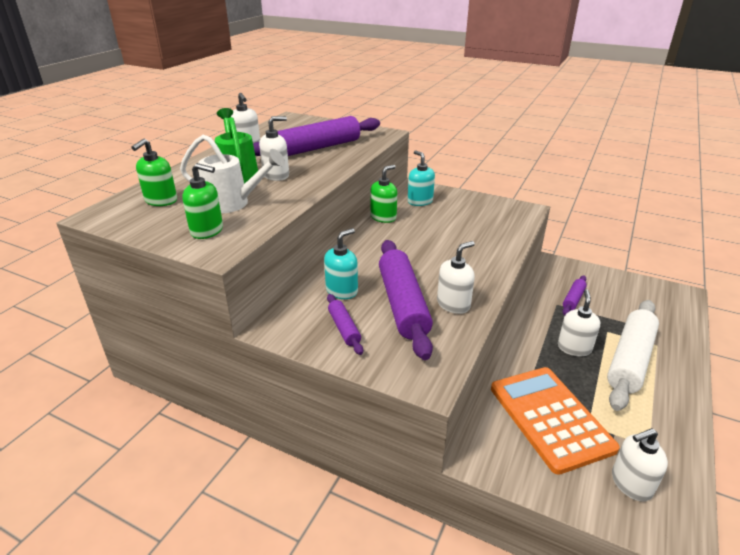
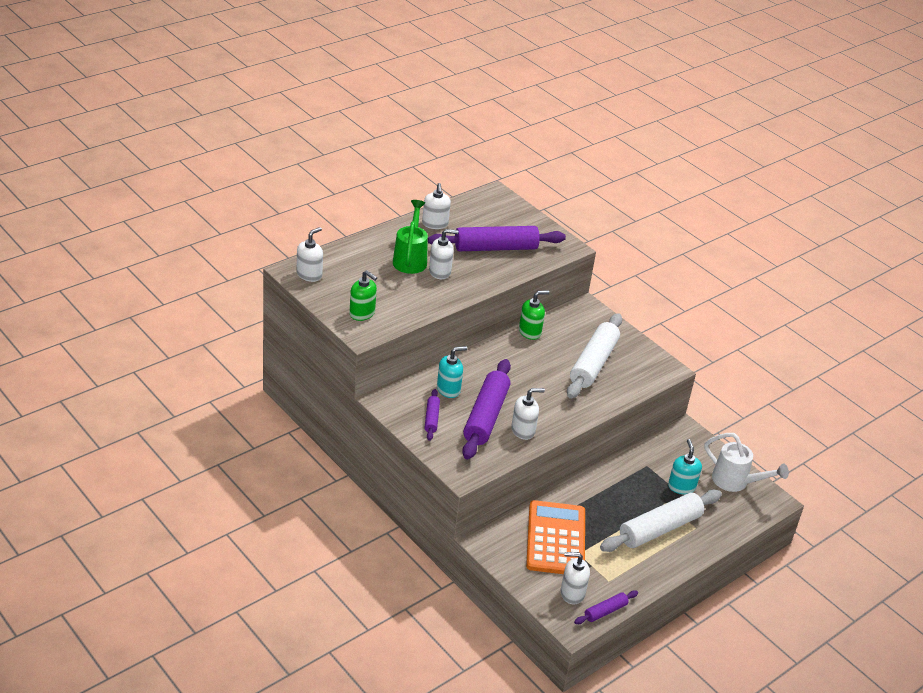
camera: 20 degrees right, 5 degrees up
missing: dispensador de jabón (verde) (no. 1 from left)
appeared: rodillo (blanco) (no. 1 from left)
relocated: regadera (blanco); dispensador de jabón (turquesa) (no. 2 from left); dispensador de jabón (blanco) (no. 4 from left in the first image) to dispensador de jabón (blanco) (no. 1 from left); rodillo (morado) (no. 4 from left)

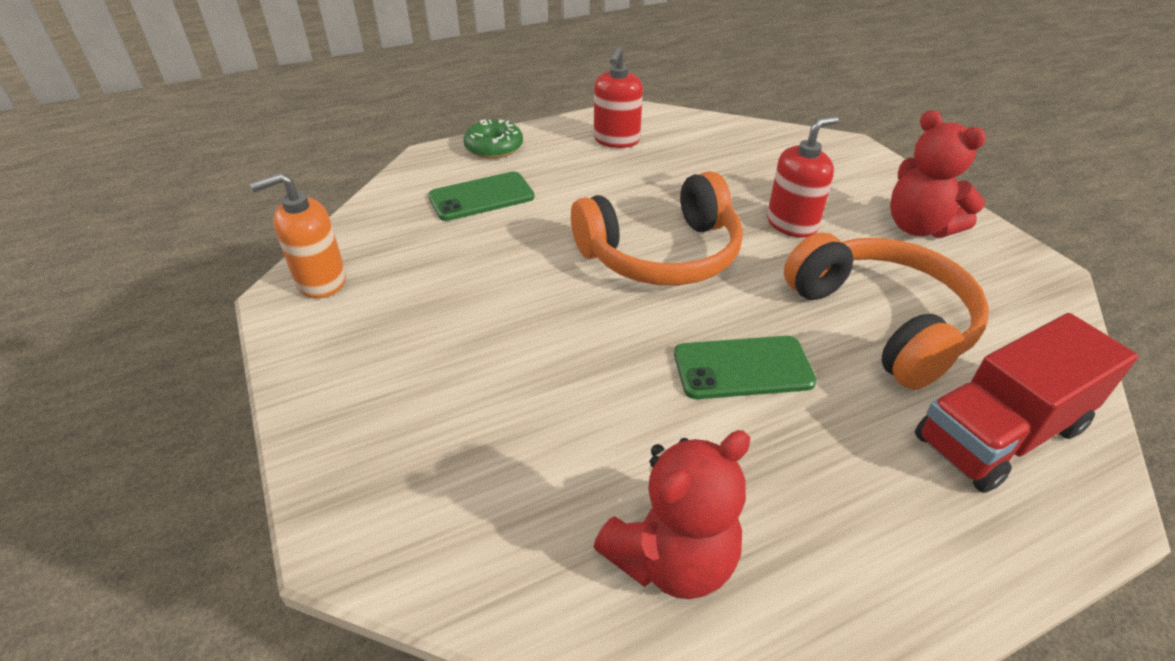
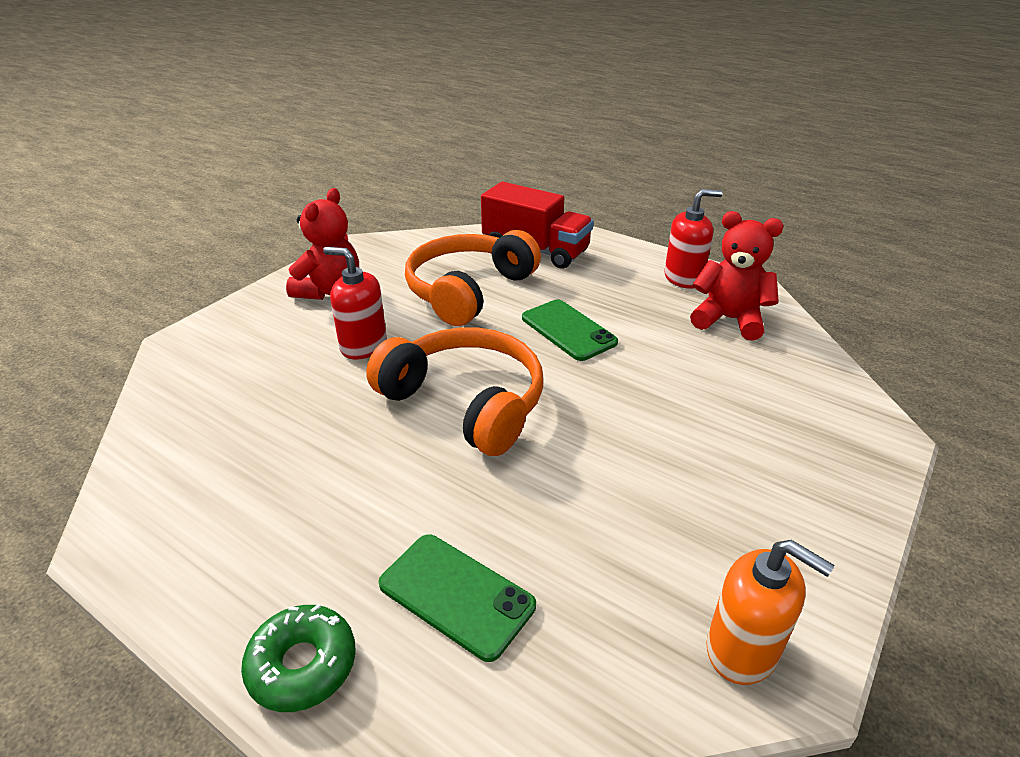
camera: 120 degrees left, 5 degrees down
relocated: dispensador de jabón (rojo) (no. 1 from left in the first image) to dispensador de jabón (rojo) (no. 2 from left)

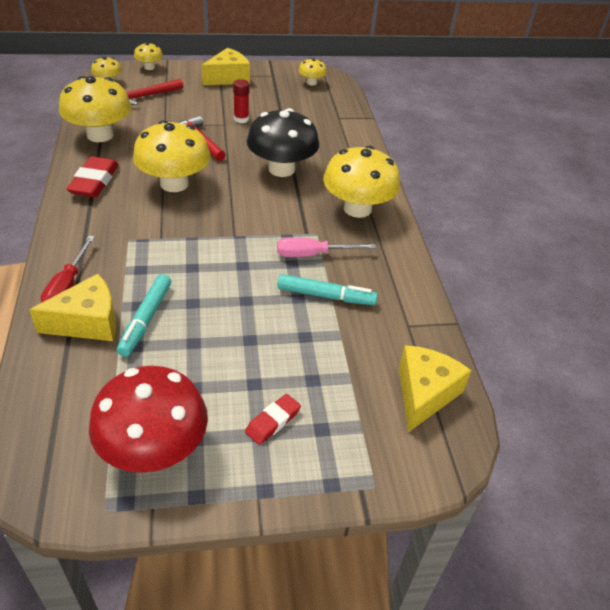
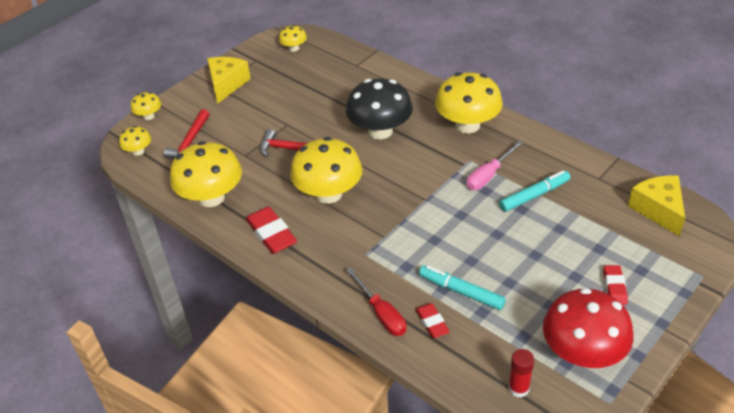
camera: 35 degrees left, 0 degrees up
relocated: barra de pegamento (rojo)
exchanged: queso (amarillo) (no. 1 from left) to goma de borrar (rojo) (no. 2 from left)
spun: rotulador (turquesa) (no. 1 from left) 150 degrees clockwise

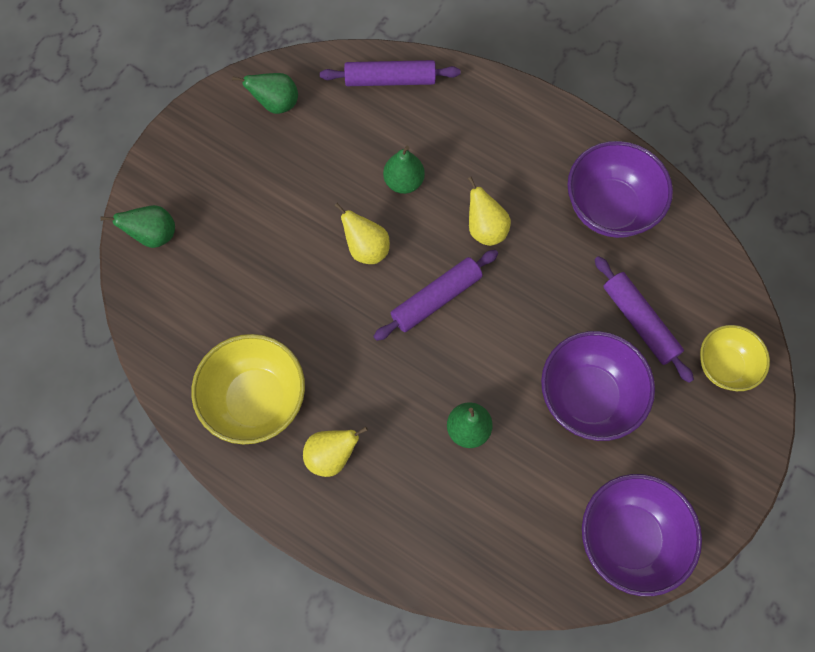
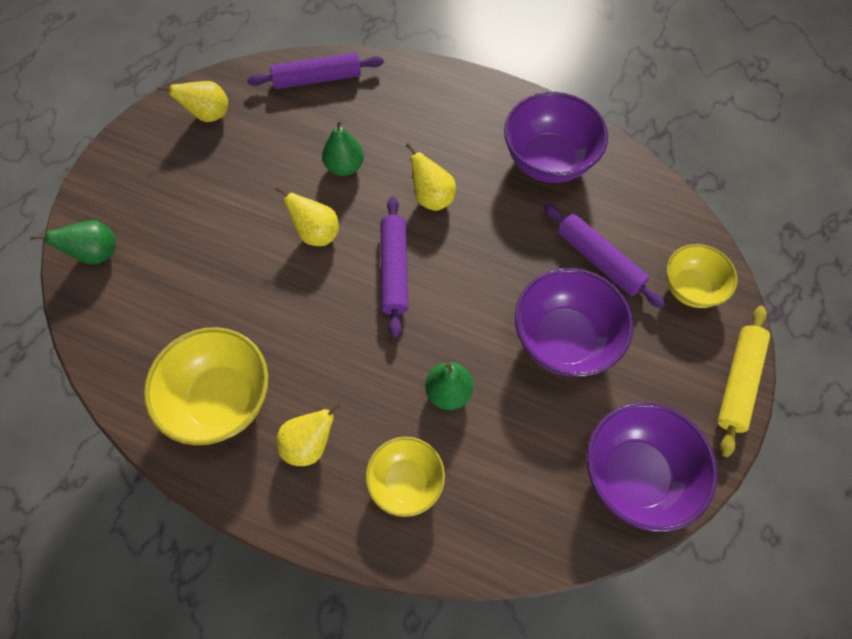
camera: 10 degrees left, 5 degrees down
appeared: cuenco (amarillo) (no. 2 from left); rodillo (amarillo)
colour: pera (verde) (no. 2 from left) to pera (amarillo) (no. 1 from left)
spun: rodillo (morado) (no. 2 from left) 45 degrees counterclockwise

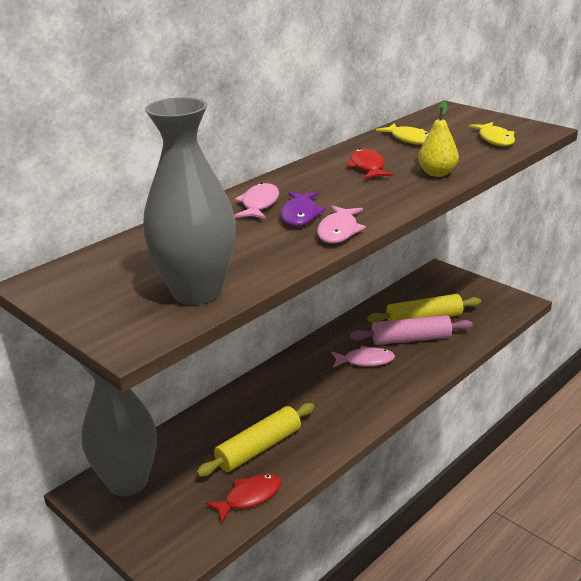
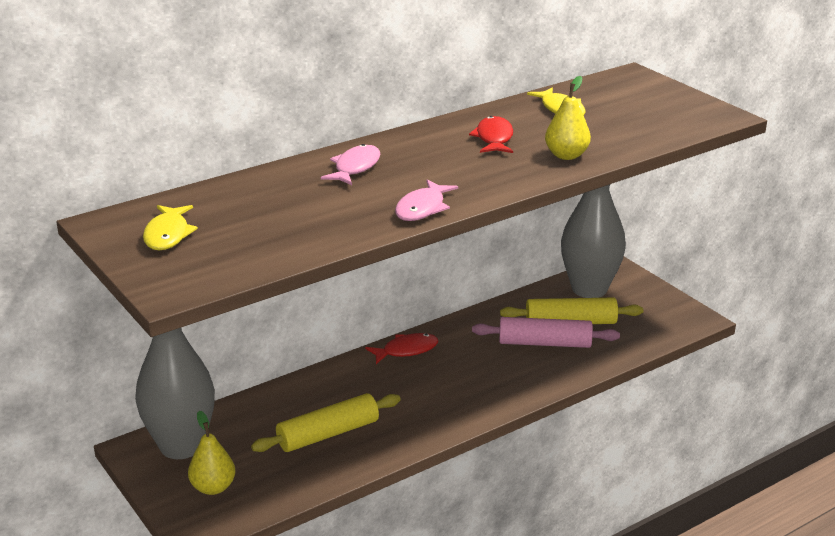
camera: 10 degrees right, 0 degrees up
missing: pez (morado); pez (rosa) (no. 3 from left)
appeared: pera (amarillo) (no. 1 from left)
relocated: florero (gris) (no. 2 from left); pez (rojo) (no. 1 from left); pez (amarillo) (no. 2 from left in the first image) to pez (amarillo) (no. 1 from left)

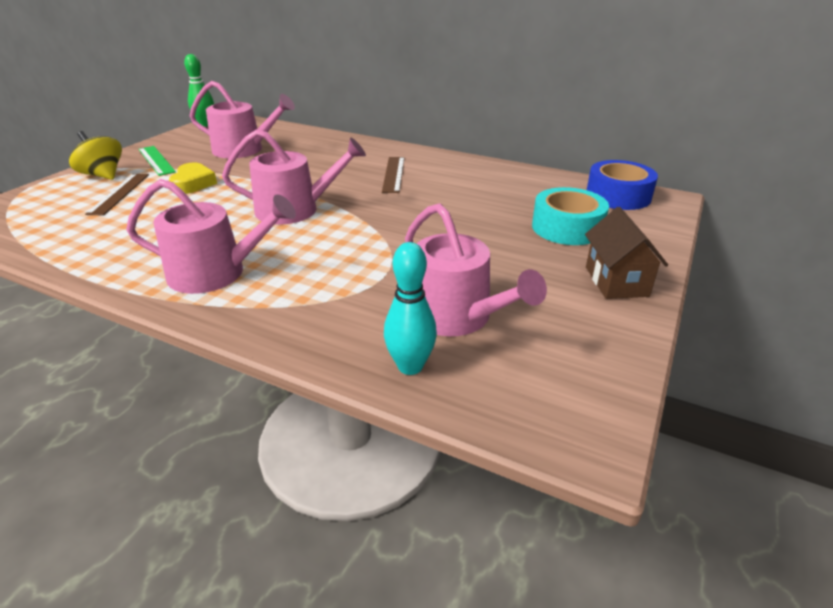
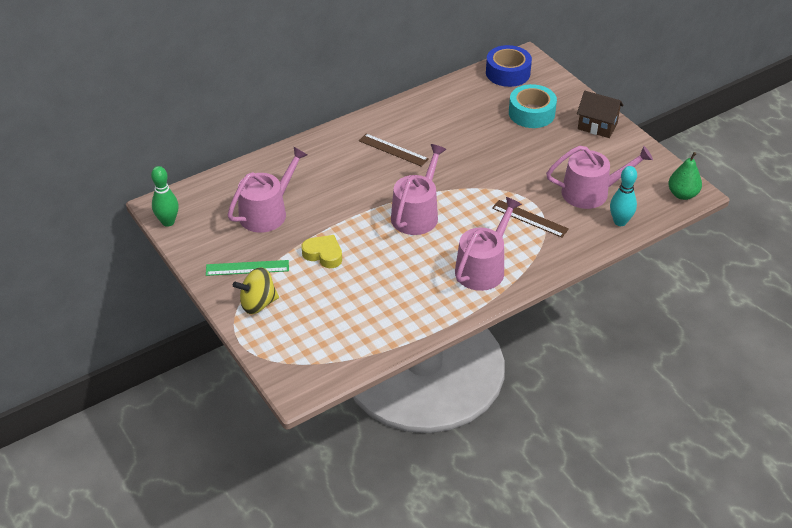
camera: 60 degrees left, 10 degrees up
appeared: pera (verde)
relocated: regla (marrón) (no. 1 from left in the first image) to regla (marrón) (no. 2 from left)

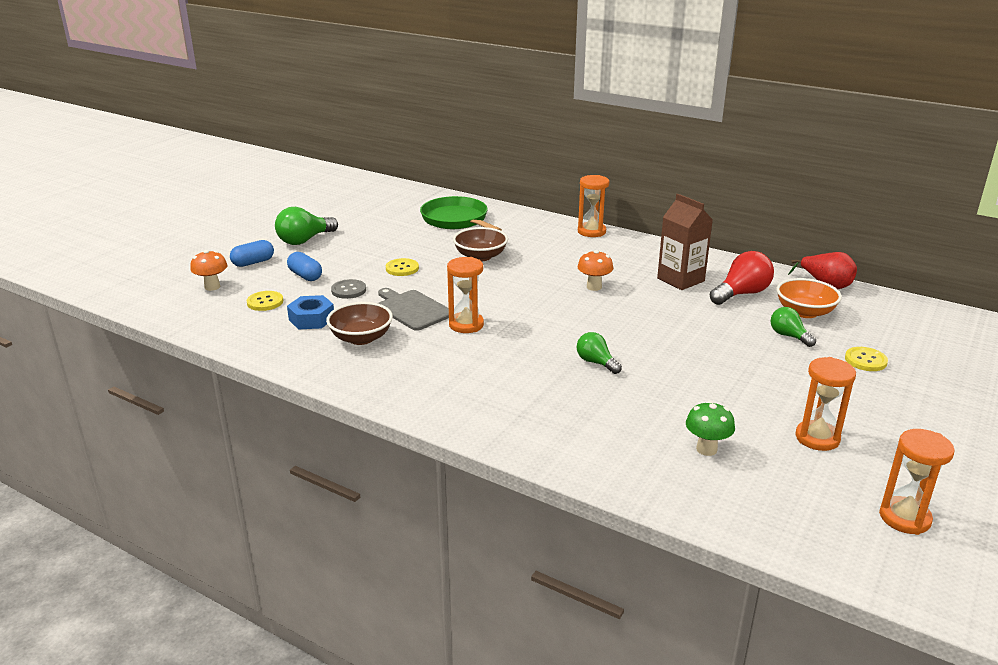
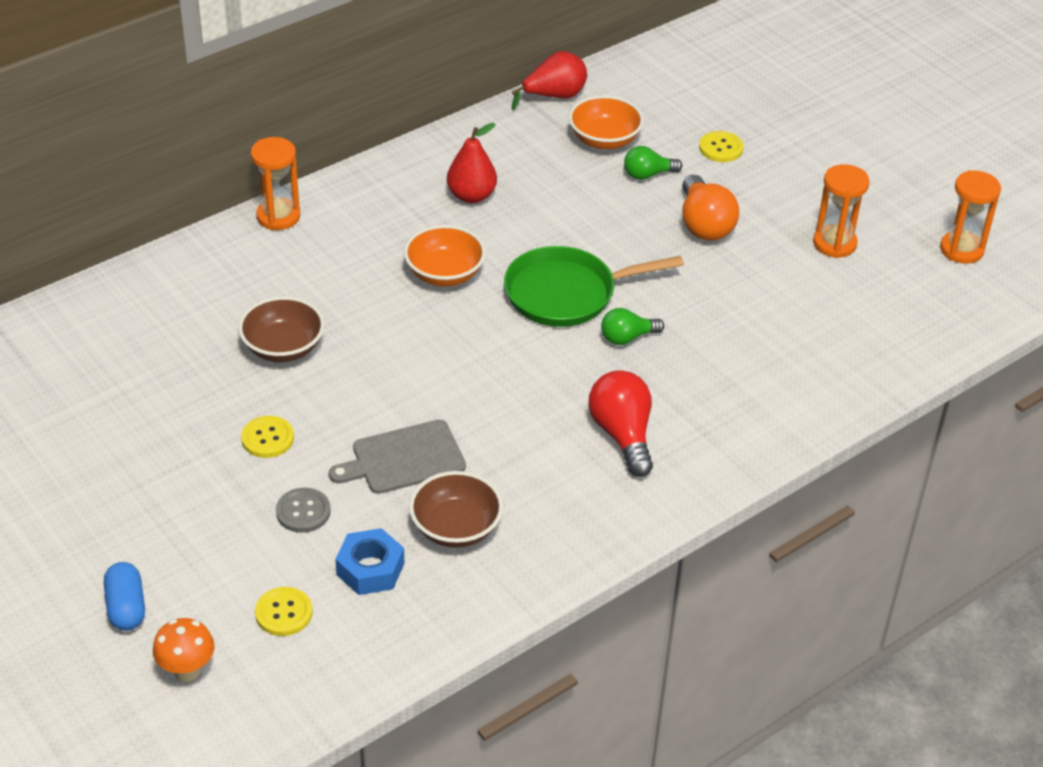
camera: 70 degrees left, 15 degrees up
missing: bombilla (verde) (no. 1 from left); cápsula (azul) (no. 2 from left); reloj de arena (naranja) (no. 1 from left); seta (verde)
appeared: bombilla (naranja)
relocated: sartén (verde); bombilla (rojo)
exchanged: seta (naranja) (no. 2 from left) to cuenco (naranja) (no. 1 from left); cartón de leche (marrón) to pera (rojo) (no. 1 from left)

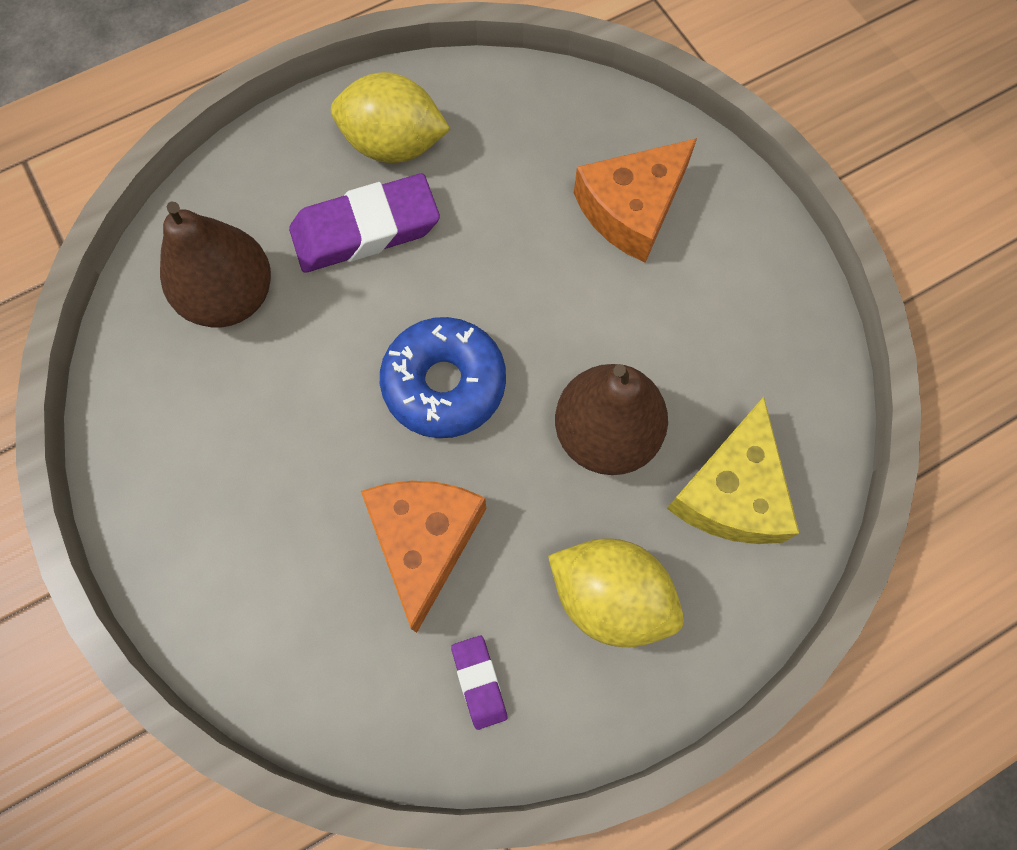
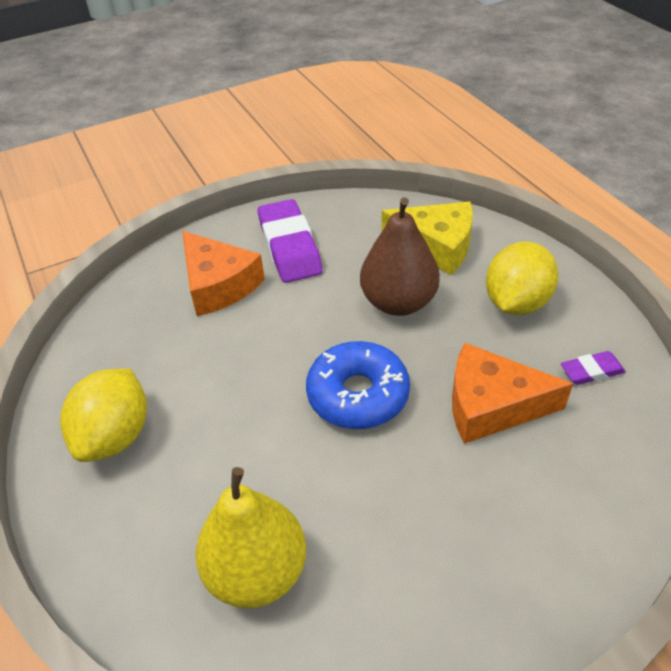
camera: 85 degrees left, 25 degrees down
relocated: goma de borrar (morado) (no. 1 from left)
colour: pera (marrón) (no. 1 from left) to pera (amarillo)

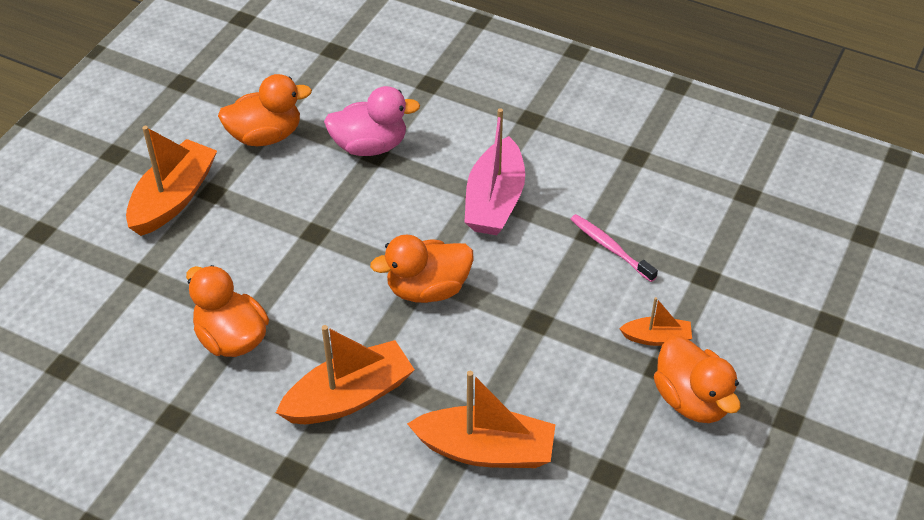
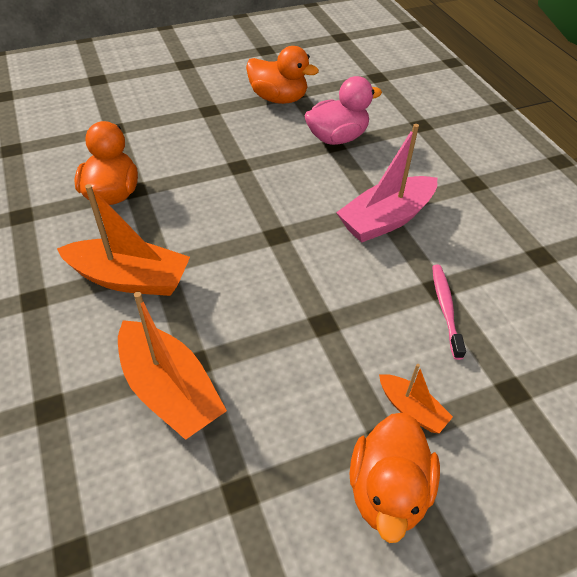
camera: 40 degrees right, 0 degrees up
missing: barco (naranja) (no. 1 from left); pato (naranja) (no. 3 from left)
spun: pato (rosa) 60 degrees counterclockwise

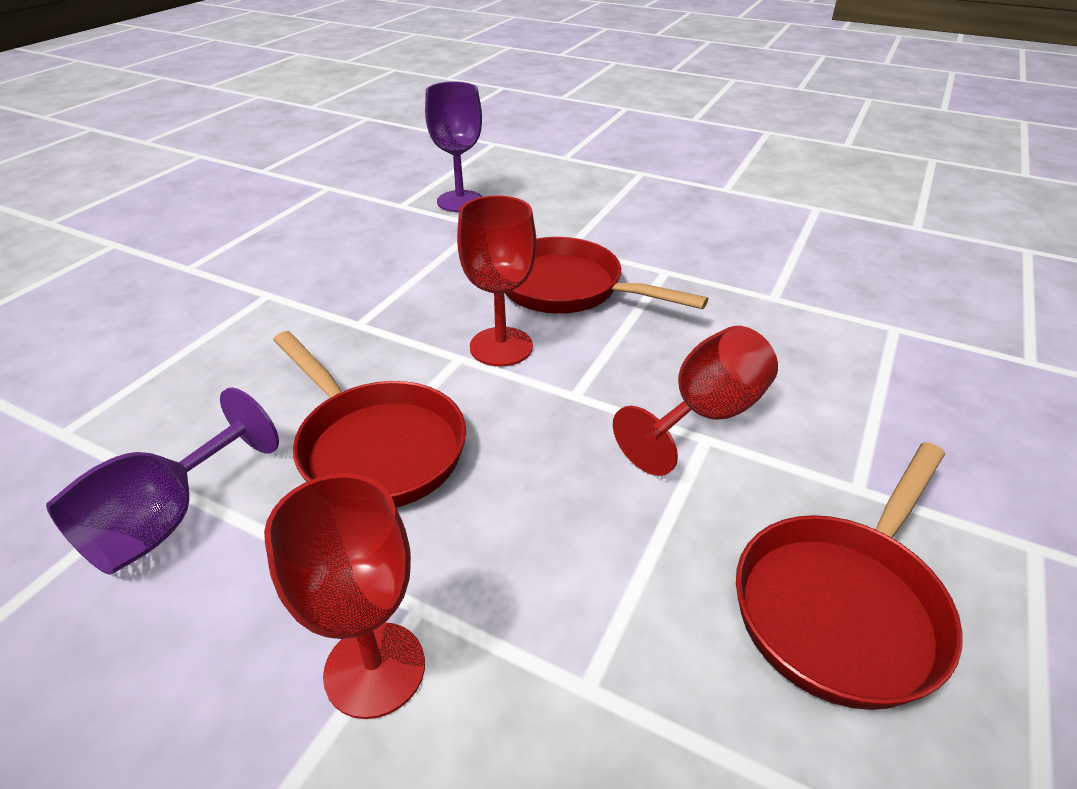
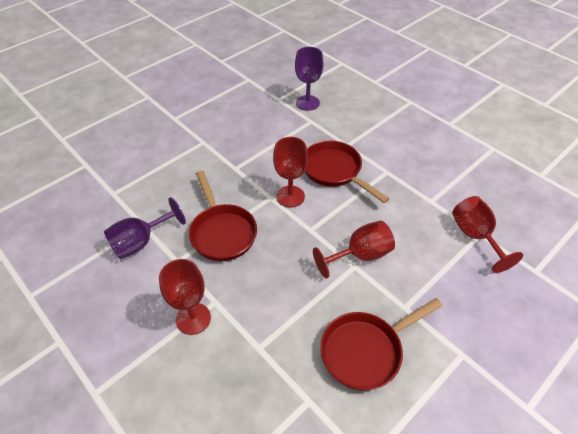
camera: 20 degrees right, 10 degrees up
appeared: copa (rojo) (no. 4 from left)

